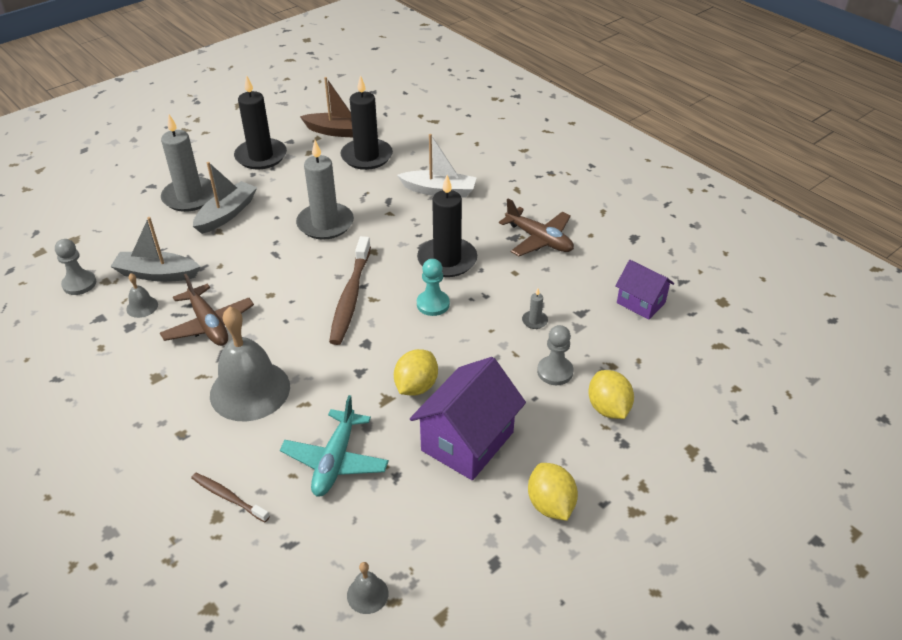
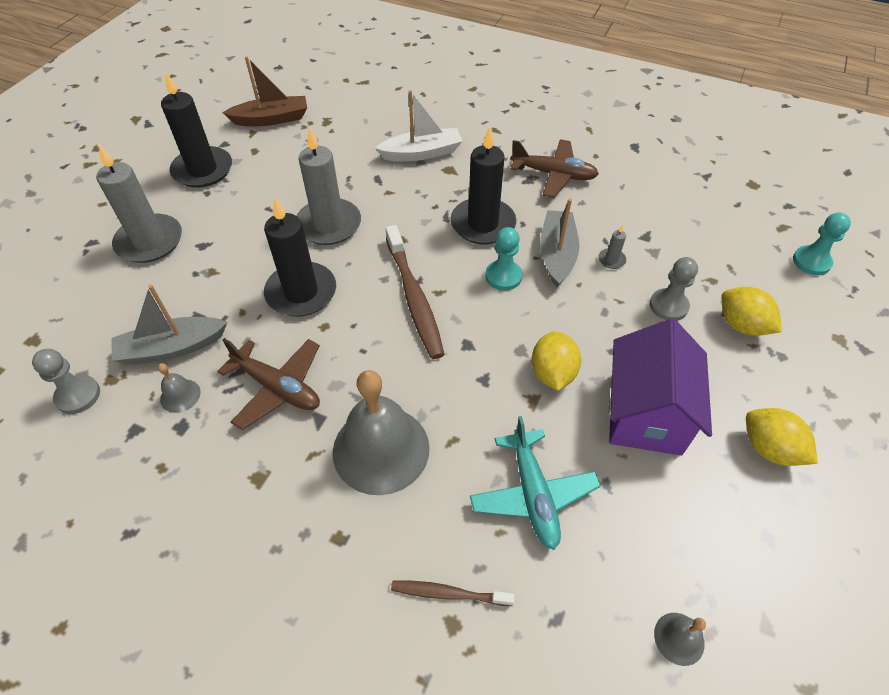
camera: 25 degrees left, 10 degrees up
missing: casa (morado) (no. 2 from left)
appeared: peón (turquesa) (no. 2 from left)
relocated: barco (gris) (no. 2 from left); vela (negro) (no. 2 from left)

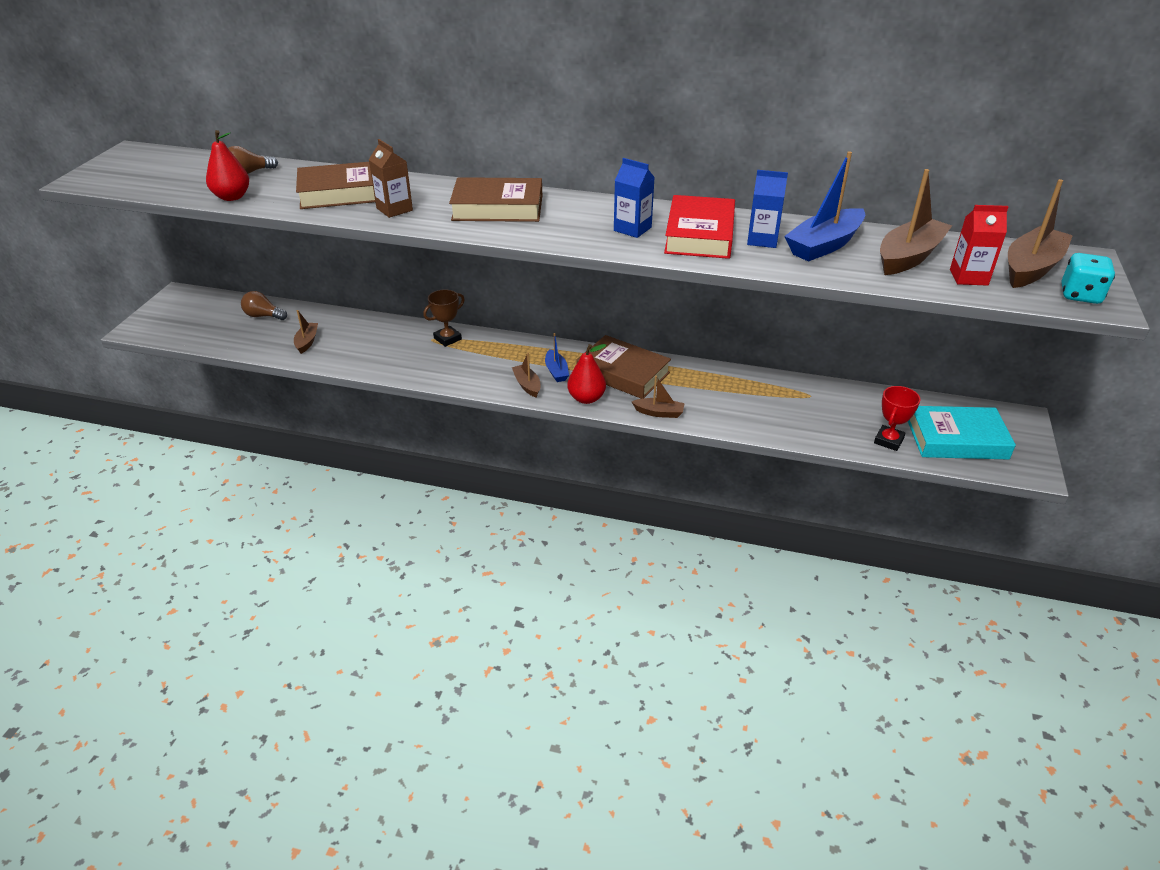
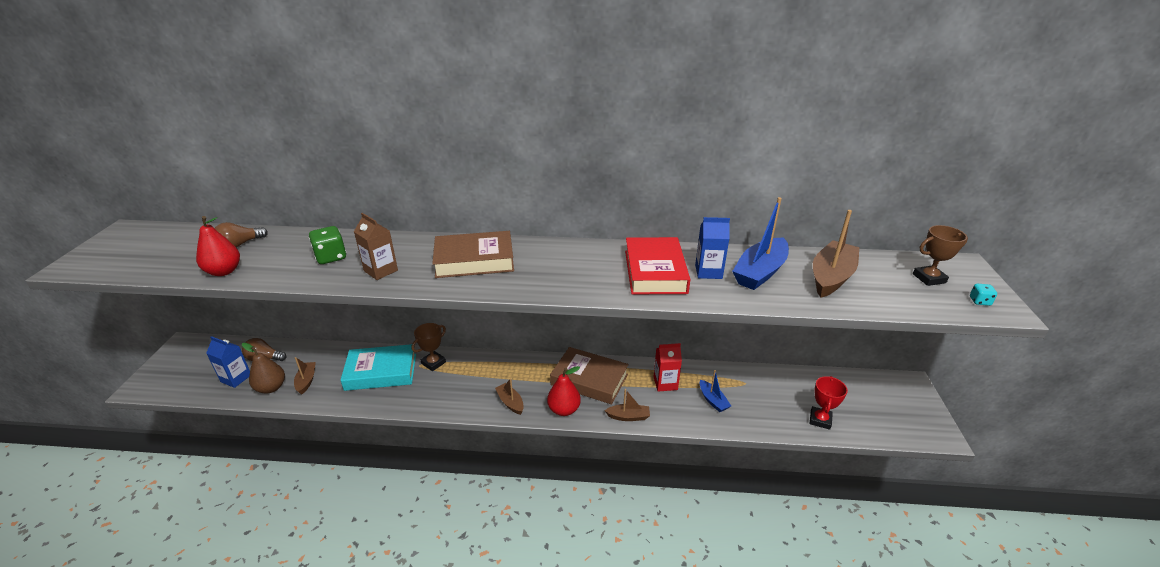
camera: 10 degrees left, 5 degrees down
appeared: pera (marrón)
relocated: barco (azul) (no. 1 from left); cartón de leche (azul) (no. 1 from left); libro (turquesa); cartón de leche (rojo)
exchanged: libro (marrón) (no. 1 from left) to dado (verde); barco (marrón) (no. 5 from left) to trofeo (marrón) (no. 2 from left)
size: dado (turquesa) x0.54

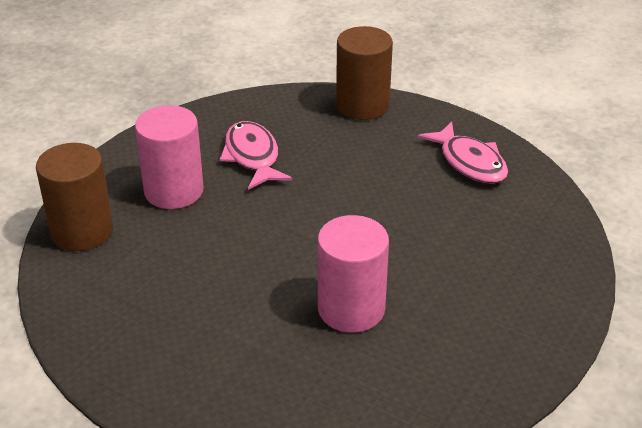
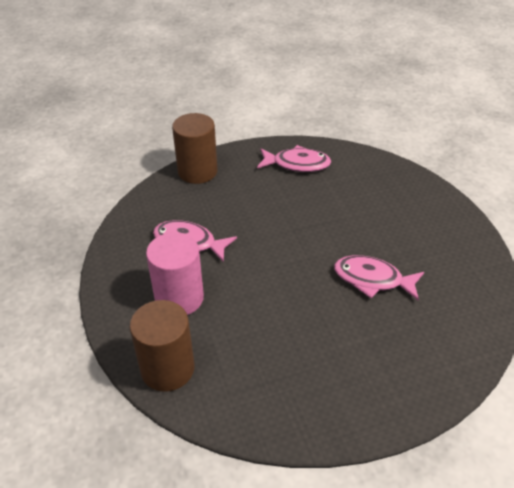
camera: 50 degrees left, 5 degrees up
exchanged: cilindro (rosa) (no. 2 from left) to pez (rosa) (no. 3 from left)

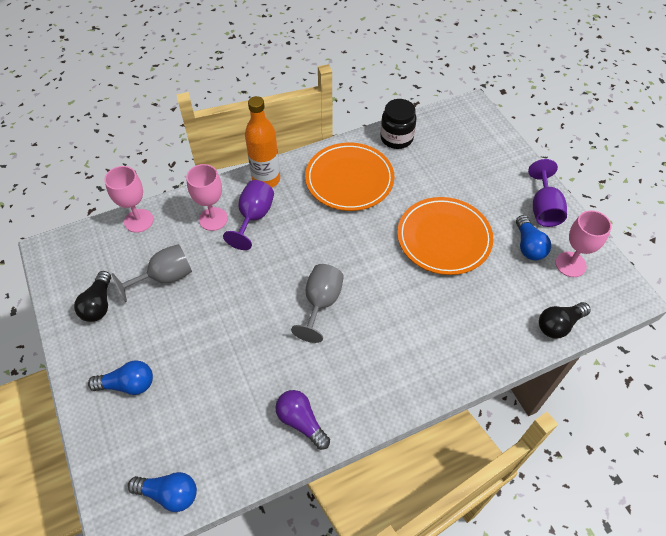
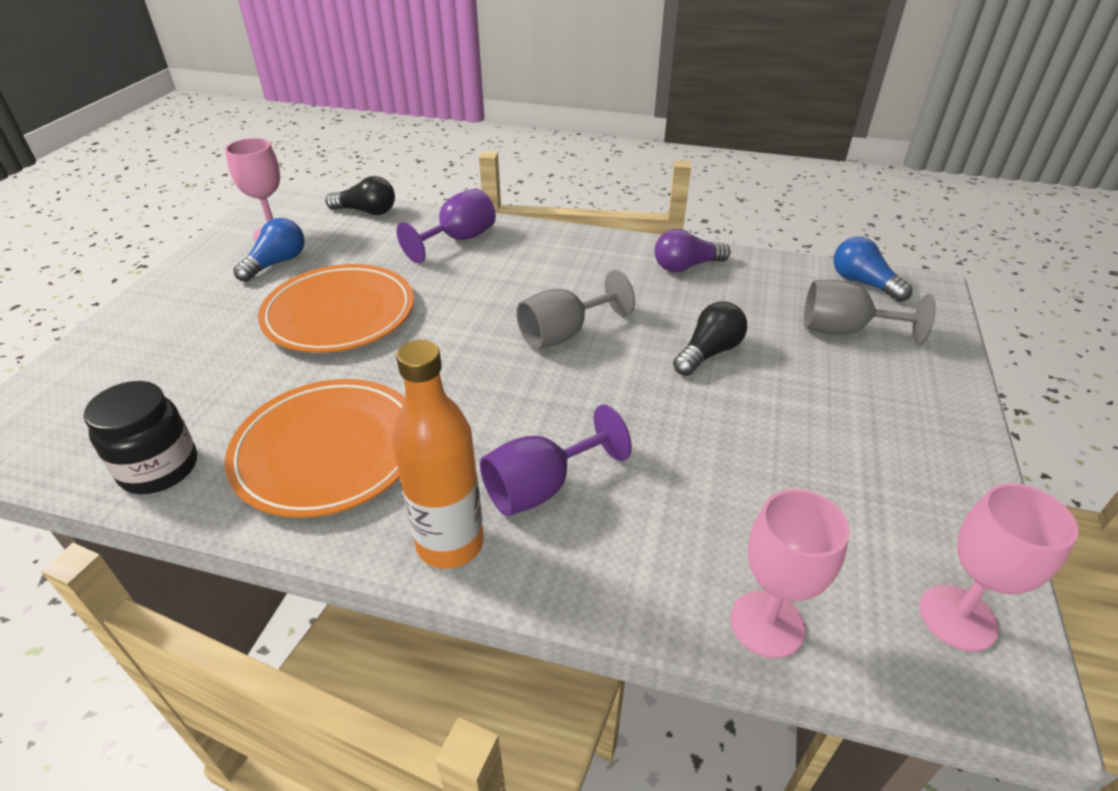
camera: 140 degrees left, 15 degrees down
missing: bombilla (azul) (no. 1 from left)
relocated: bombilla (negro) (no. 1 from left in the first image) to bombilla (negro) (no. 2 from left); copa (gris) (no. 1 from left in the first image) to copa (gris) (no. 2 from left); copa (rosa) (no. 2 from left in the first image) to copa (rosa) (no. 3 from left); copa (morado) (no. 2 from left in the first image) to copa (morado) (no. 1 from left)
spun: bombilla (morado) 75 degrees clockwise

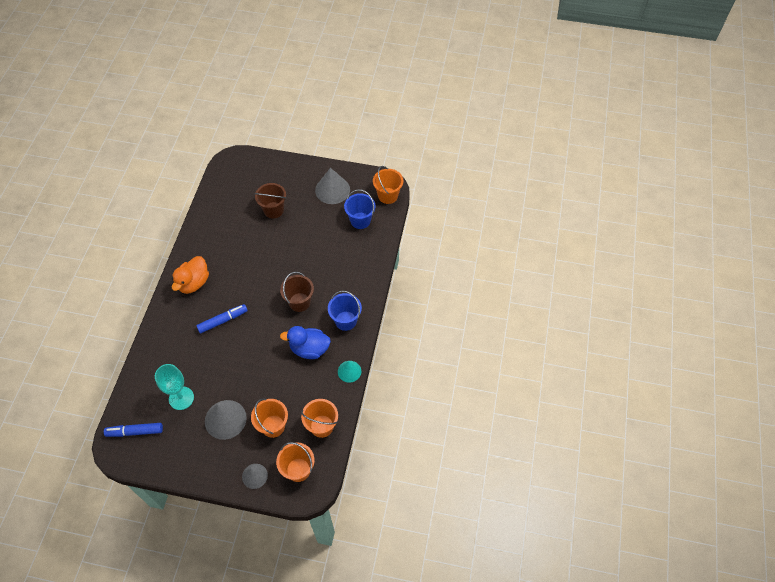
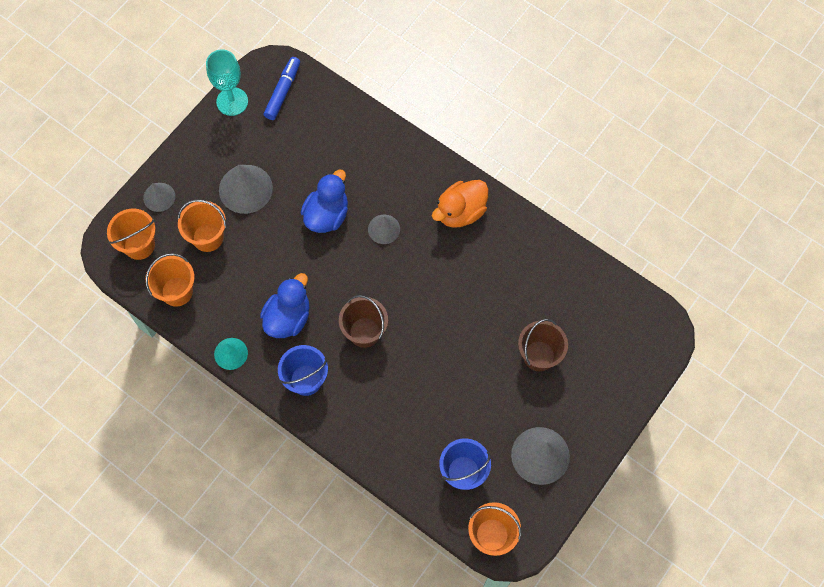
camera: 115 degrees right, 10 degrees up
appeared: pato (azul) (no. 2 from left)
relocated: copa (turquesa)
exchanged: rotulador (azul) (no. 2 from left) to cono (gris) (no. 3 from left)
spun: pato (naranja) 90 degrees counterclockwise

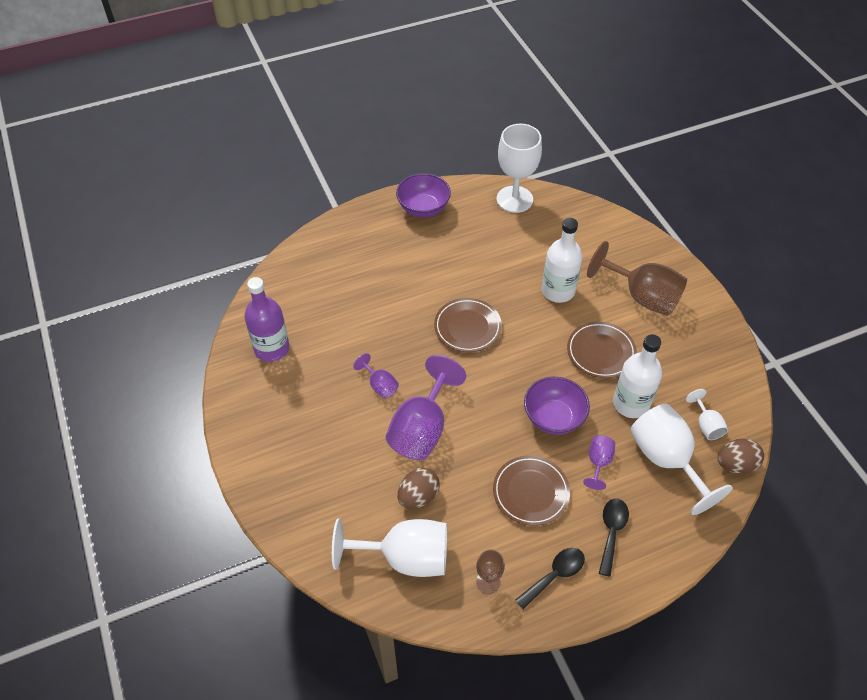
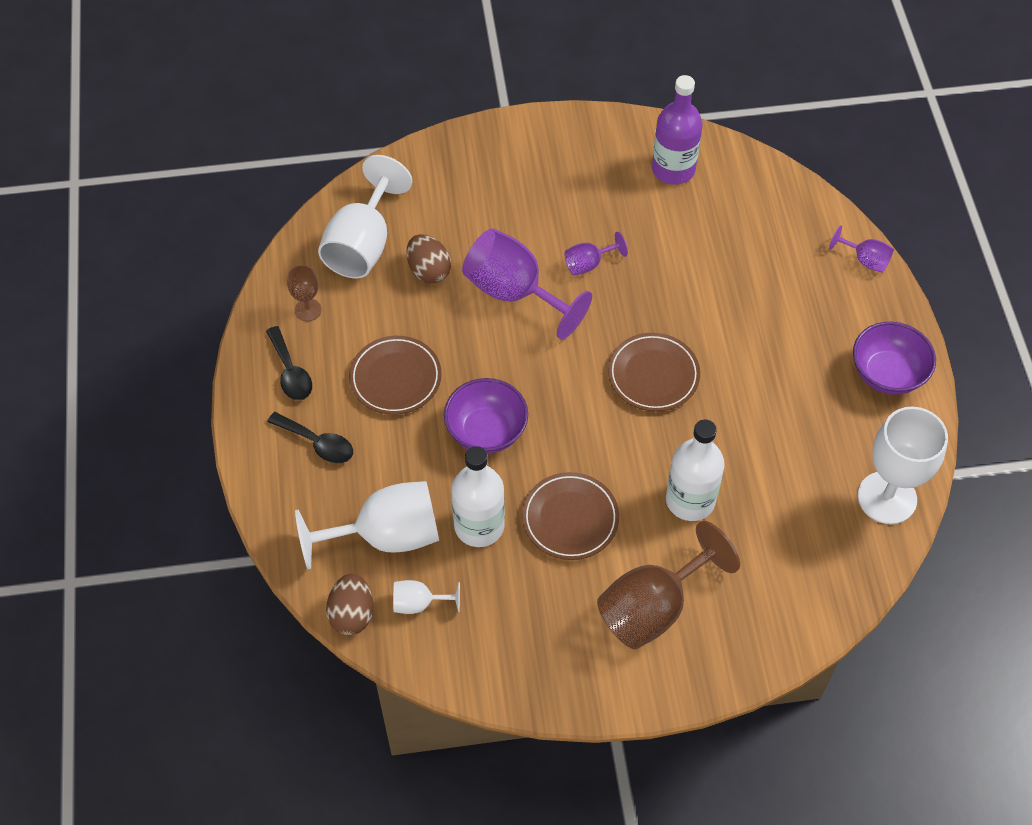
camera: 105 degrees right, 5 degrees up
relocated: copa (morado) (no. 3 from left)

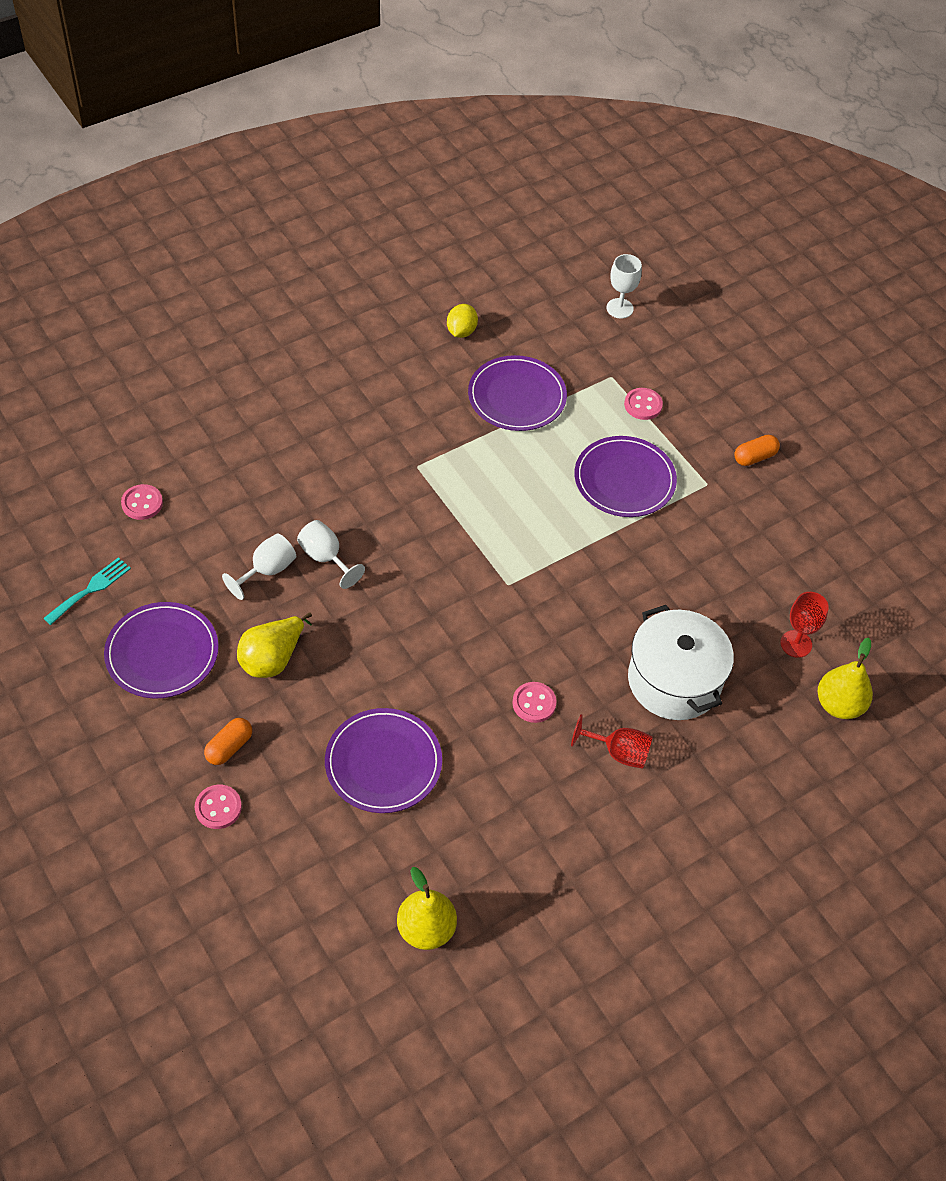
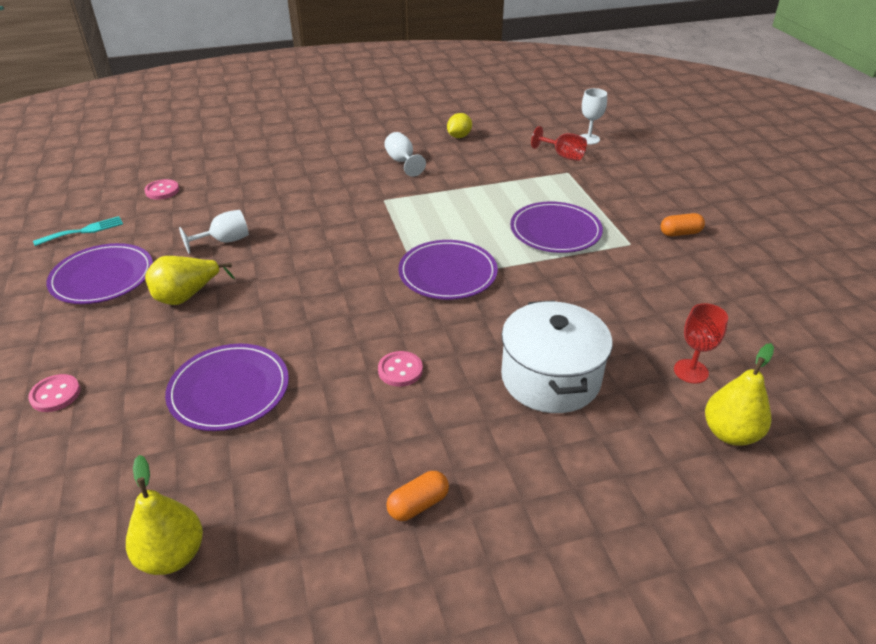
camera: 20 degrees right, 15 degrees down
missing: botón (rosa) (no. 4 from left)
relocated: cápsula (naranja) (no. 1 from left); copa (blanco) (no. 2 from left); plato (morado) (no. 3 from left); copa (rojo) (no. 1 from left)

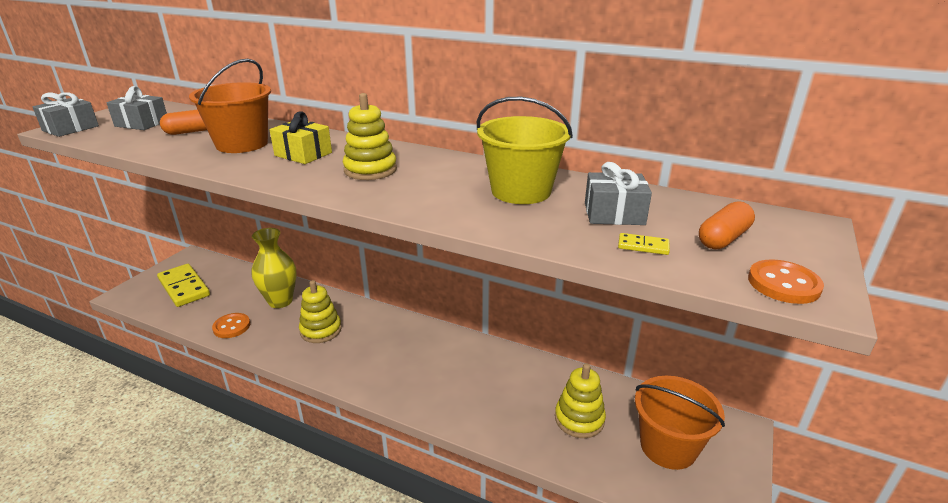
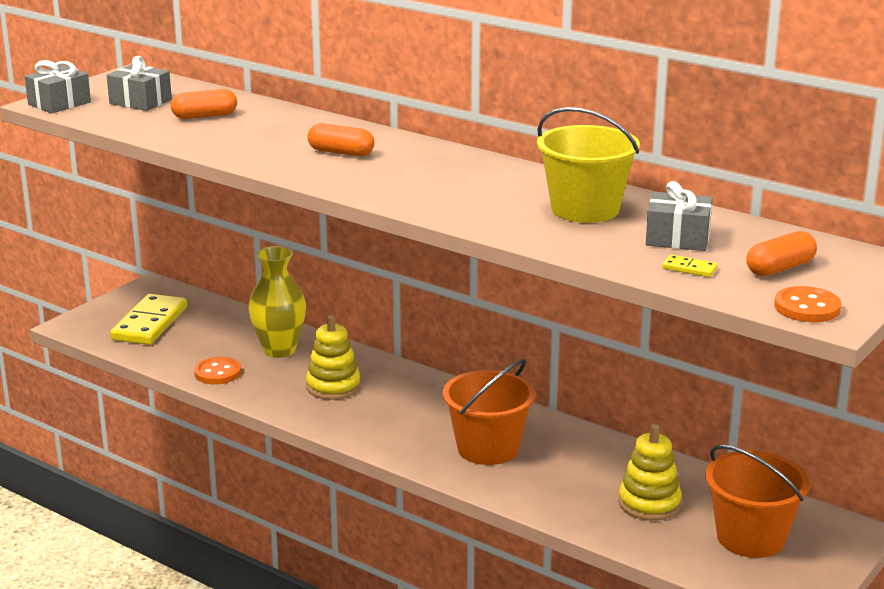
camera: 10 degrees right, 5 degrees down
missing: juguete apilable (amarillo) (no. 2 from left)
relocated: balde (naranja) (no. 1 from left)
exchanged: regalo (amarillo) to cápsula (naranja) (no. 2 from left)
spun: ficha de dominó (amarillo) (no. 1 from left) 45 degrees clockwise

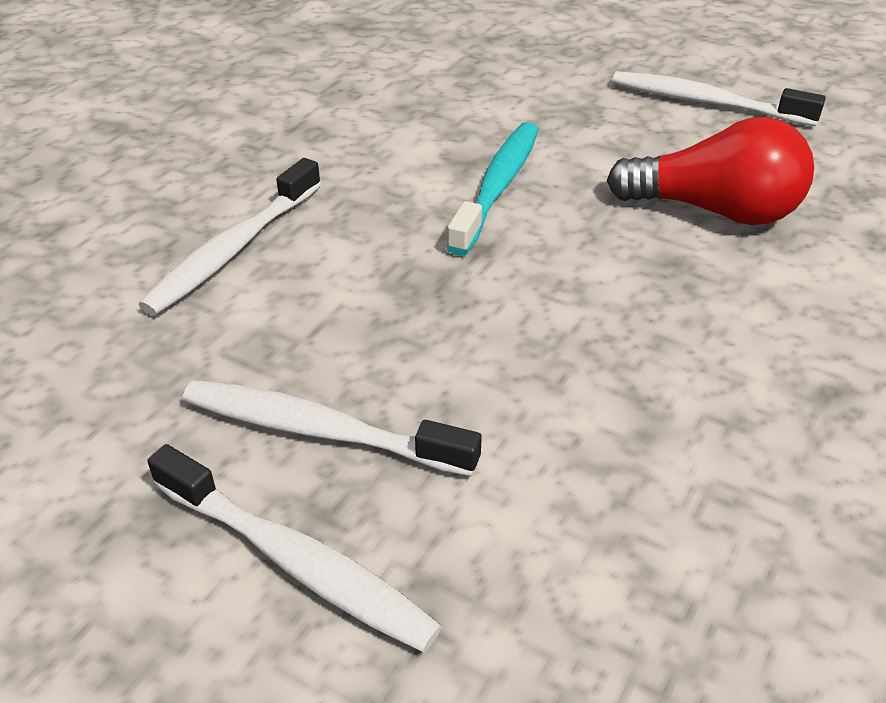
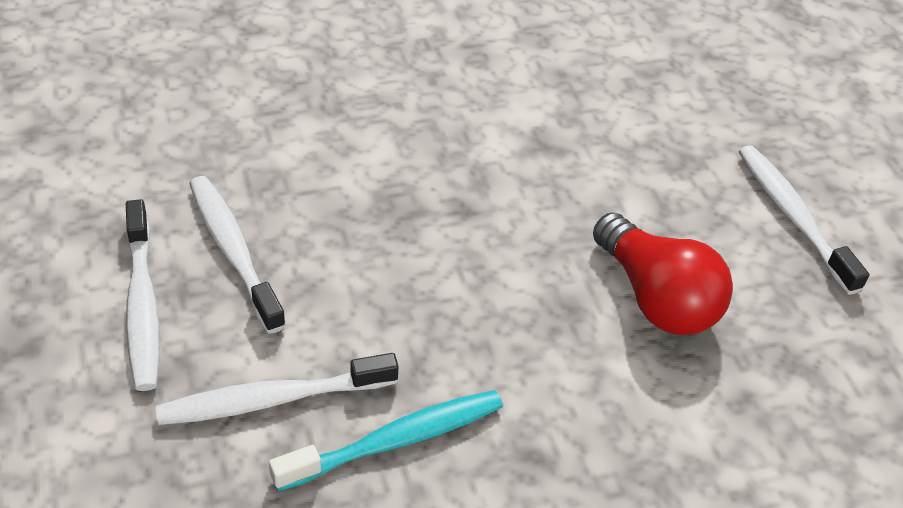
camera: 40 degrees right, 5 degrees up
relocated: cepillo de dientes (blanco) (no. 1 from left in the first image) to cepillo de dientes (blanco) (no. 3 from left); cepillo de dientes (turquesa)

